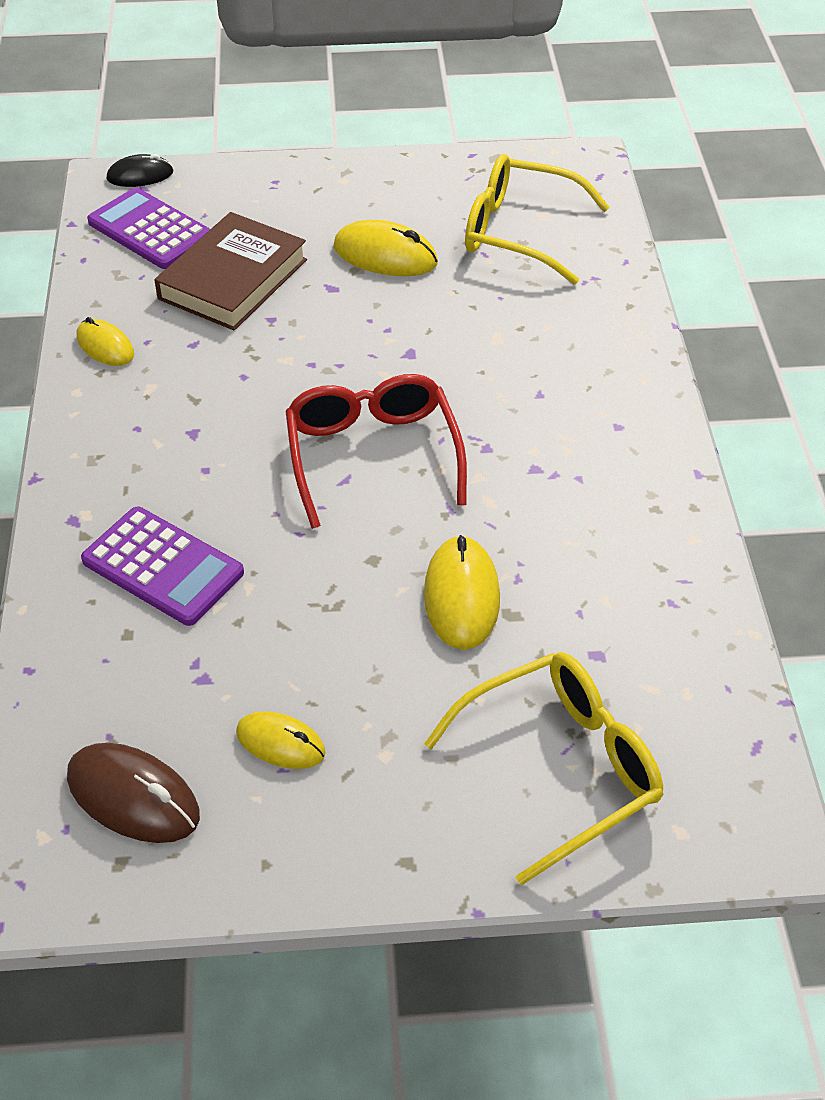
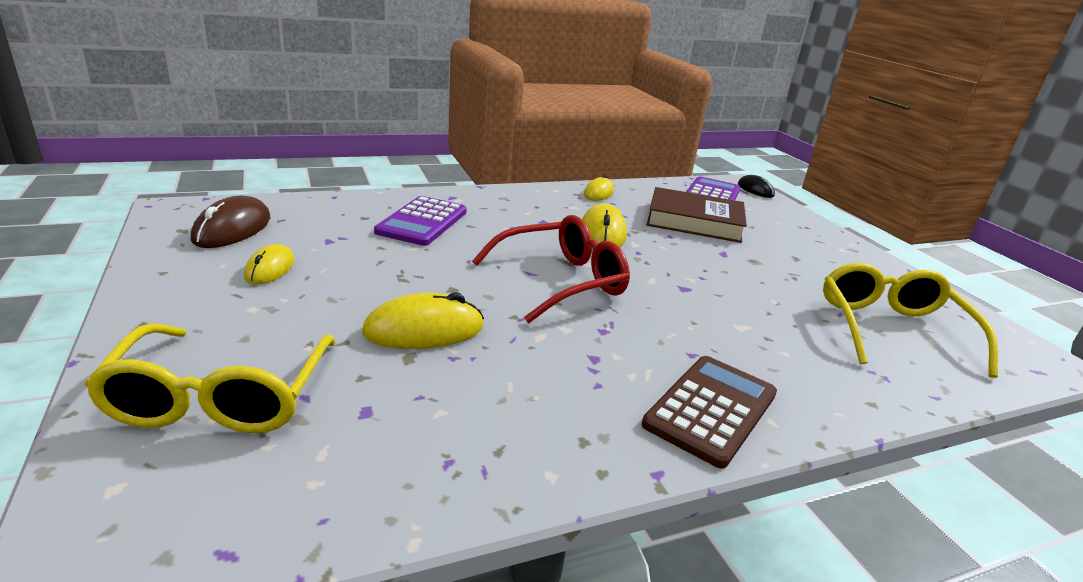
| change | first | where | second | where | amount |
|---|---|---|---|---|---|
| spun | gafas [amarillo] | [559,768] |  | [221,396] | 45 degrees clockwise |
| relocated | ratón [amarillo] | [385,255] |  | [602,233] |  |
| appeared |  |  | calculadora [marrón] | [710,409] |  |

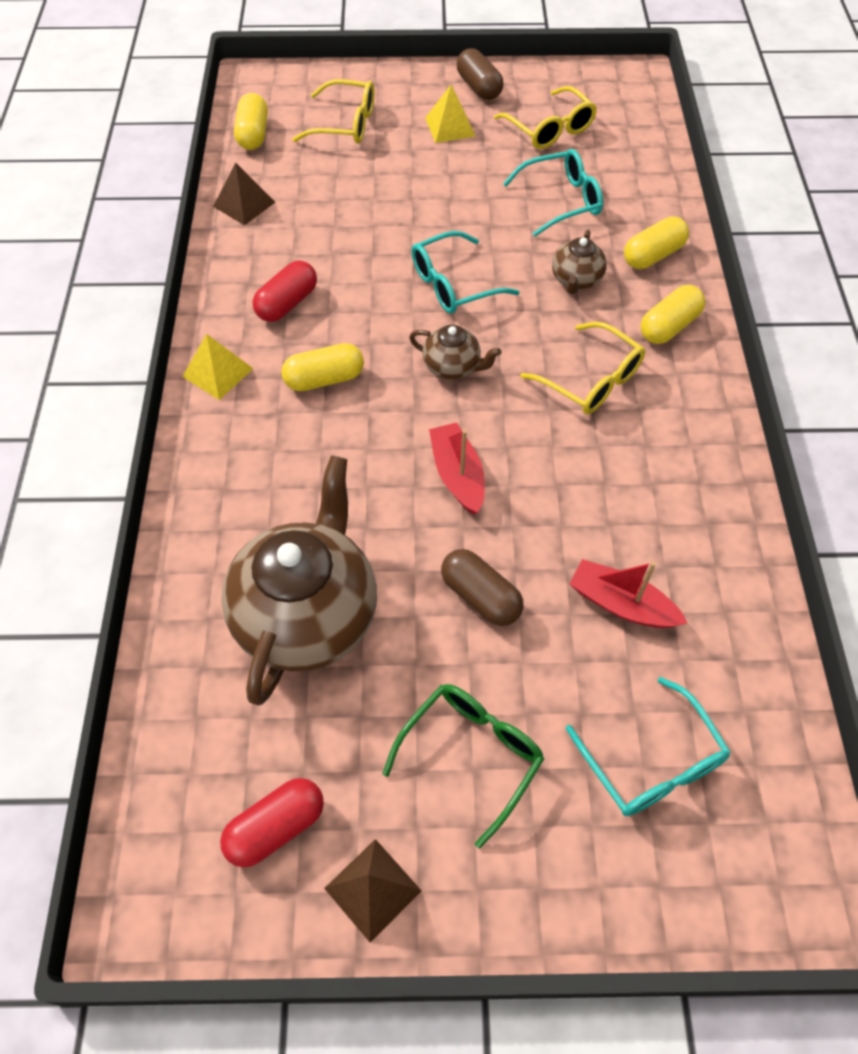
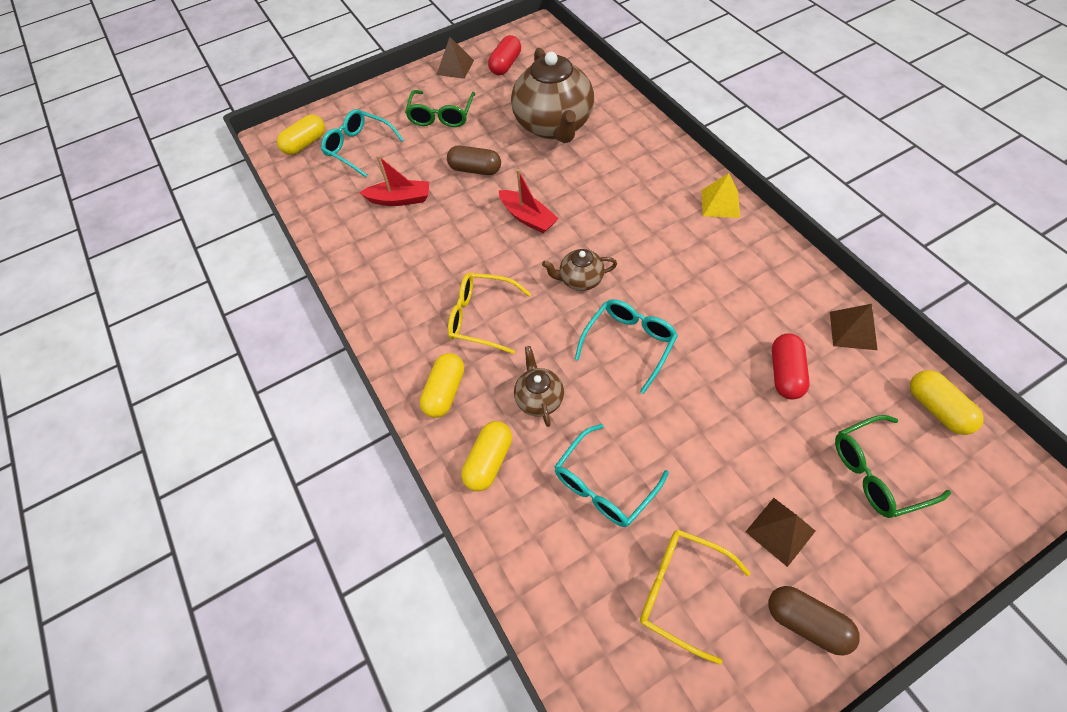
| change | first | where | second | where | amount |
|---|---|---|---|---|---|
| relocated | cápsula [amarillo] | [324,379] |  | [305,144] |  |
| colour | pirámide [amarillo] | [450,127] | pirámide [marrón] | [780,531] |  |
| relocated | cápsula [rojo] | [287,303] |  | [785,373] |  |
| colour | gafas [amarillo] | [345,124] | gafas [verde] | [876,473] |  |

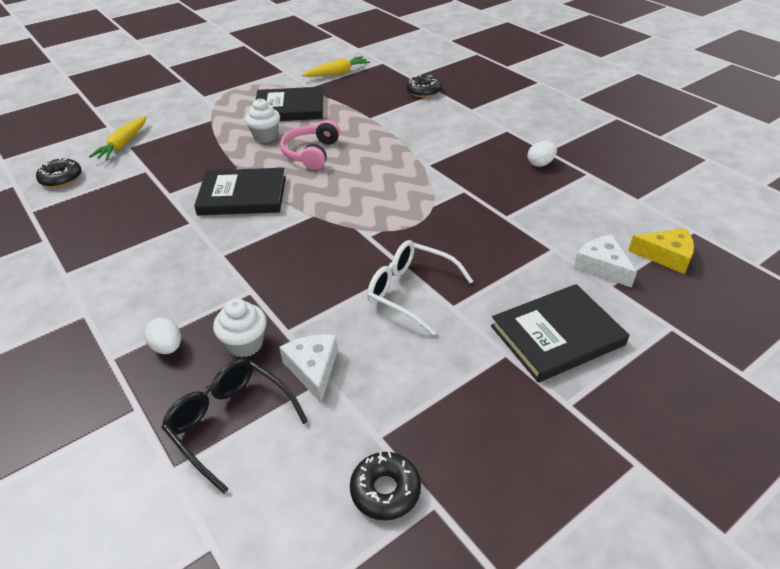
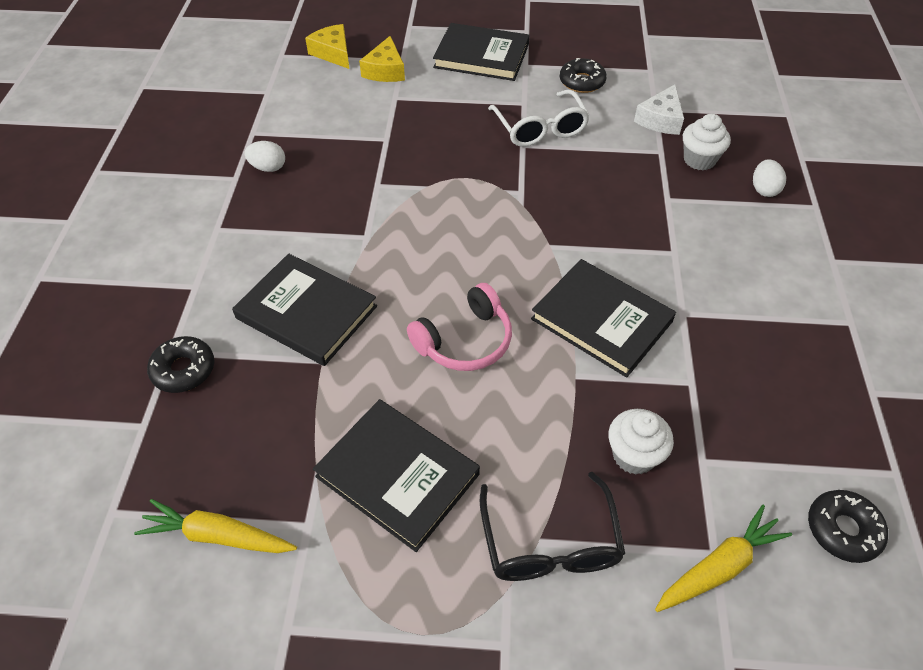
| change | first | where | second | where | amount |
|---|---|---|---|---|---|
| appeared |  |  | libro [negro] | [307,312] |  |
| colour | queso [blanco] | [602,267] | queso [amarillo] | [385,70] |  |
| relocated | gafas [negro] | [231,423] |  | [550,542] |  |
| relocated | rosquilla [negro] | [385,490] |  | [582,82] |  |
| relocated | magdalena [blanco] | [265,136] |  | [634,455] |  |

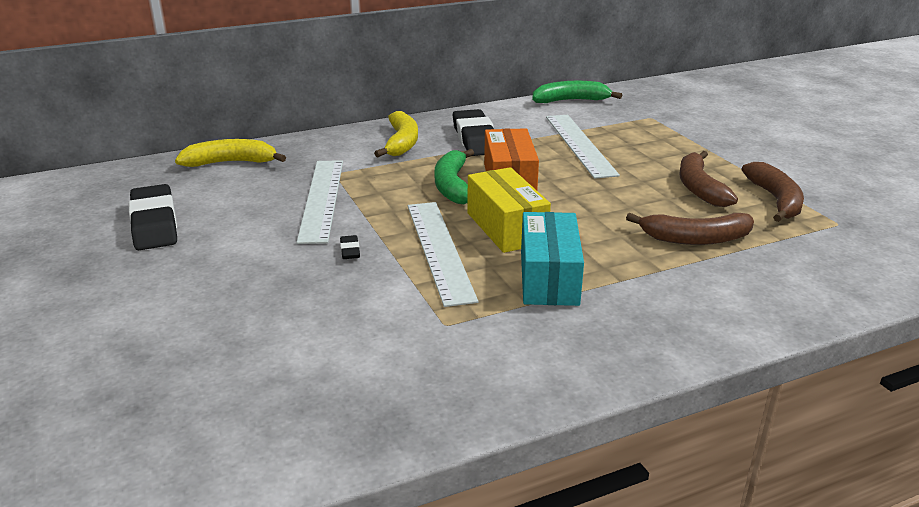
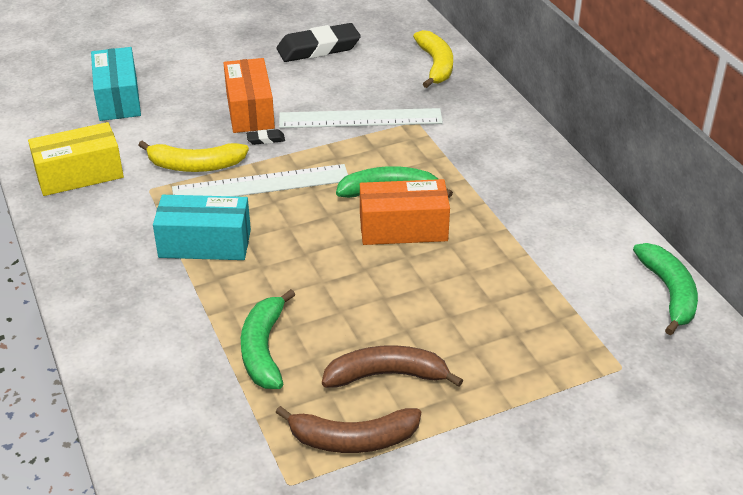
| change | first | where | second | where | amount |
|---|---|---|---|---|---|
| relocated | caja [amarillo] | [506,228] |  | [79,174] |  |
| appeared |  |  | caja [turquesa] | [118,98] |  |
| relocated | plátano [amarillo] | [401,143] |  | [195,166] |  |
| appeared |  |  | caja [naranja] | [250,110] |  |
| colour | plátano [marrón] | [696,239] | plátano [verde] | [263,349] |  |
| missing | goma de borrar [negro] | [475,139] |  |  |  |
| missing | regla [blanco] | [580,144] |  |  |  |

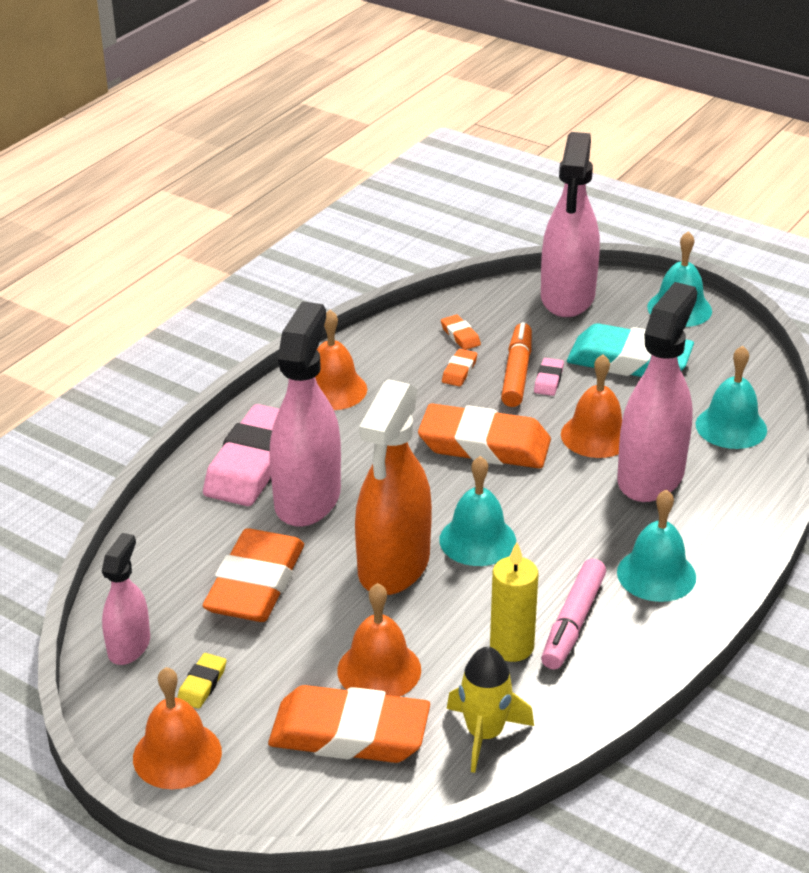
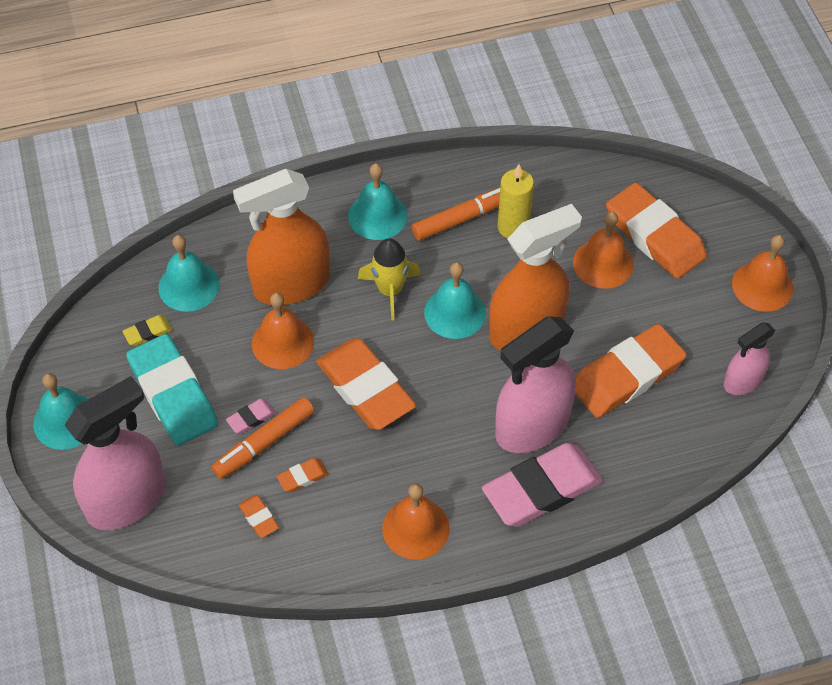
| change | first | where | second | where | amount |
|---|---|---|---|---|---|
| relocated | goma de borrar [amarillo] | [202,684] |  | [148,333] |  |
| colour | pulverizador [rosa] | [651,476] | pulverizador [naranja] | [291,284] |  |
| spun | goma de borrar [naranja] | [460,336] |  | [258,518] | 45 degrees counterclockwise |
| relocated | cohete [amarillo] | [484,734] |  | [390,290] |  |
| colour | rotulador [rosa] | [573,622] | rotulador [naranja] | [462,219] |  |

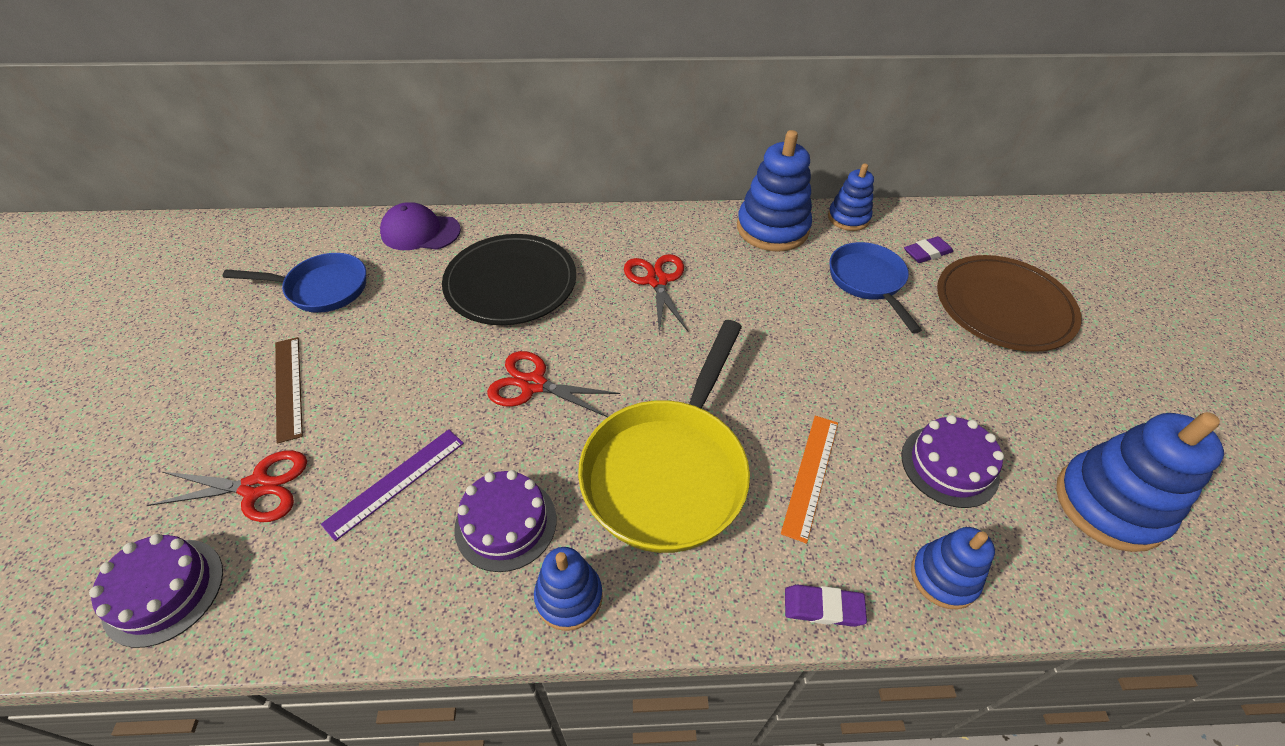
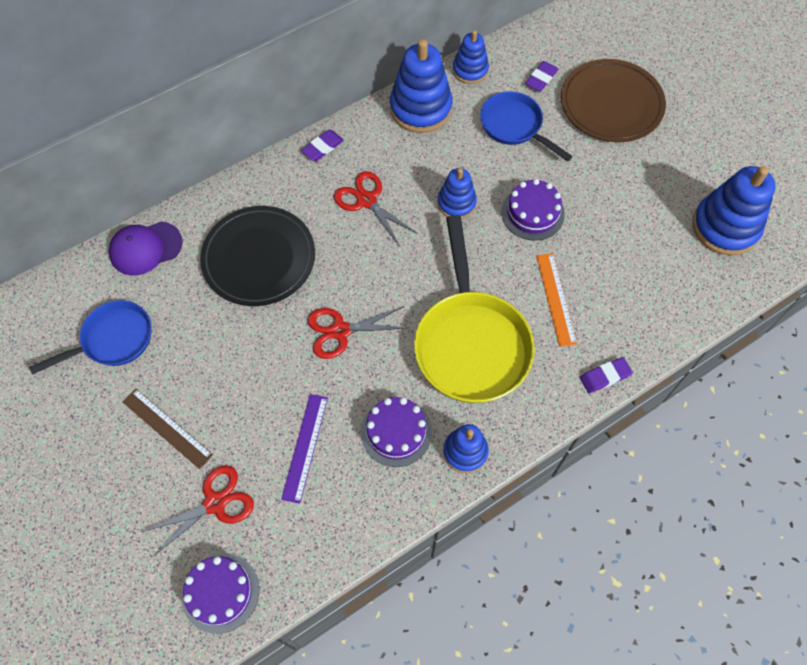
| change | first | where | second | where | amount |
|---|---|---|---|---|---|
| appeared |  |  | goma de borrar [morado] | [322,147] |  |
| relocated | juguete apilable [azul] | [943,577] |  | [456,203] |  |
| relocated | tarta [morado] | [949,465] |  | [532,213] |  |

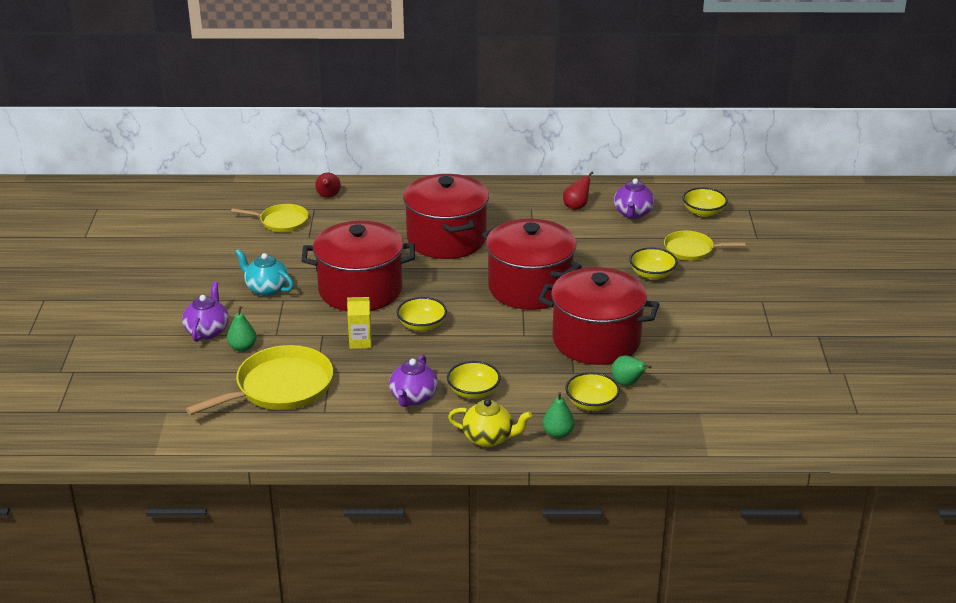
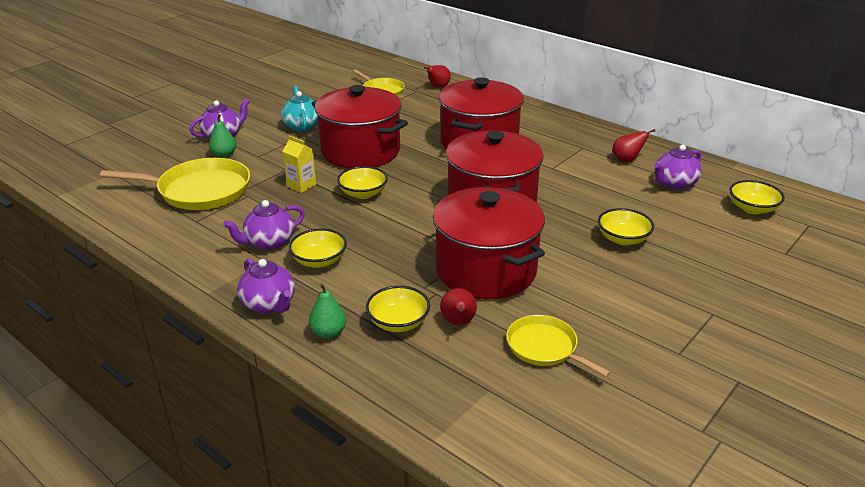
| change | first | where | second | where | amount |
|---|---|---|---|---|---|
| colour | tetera [amarillo] | [489,438] | tetera [morado] | [269,304] |  |
| colour | pera [verde] | [627,383] | pera [rojo] | [458,322] |  |
| relocated | sartén [amarillo] | [691,249] |  | [545,347] |  |

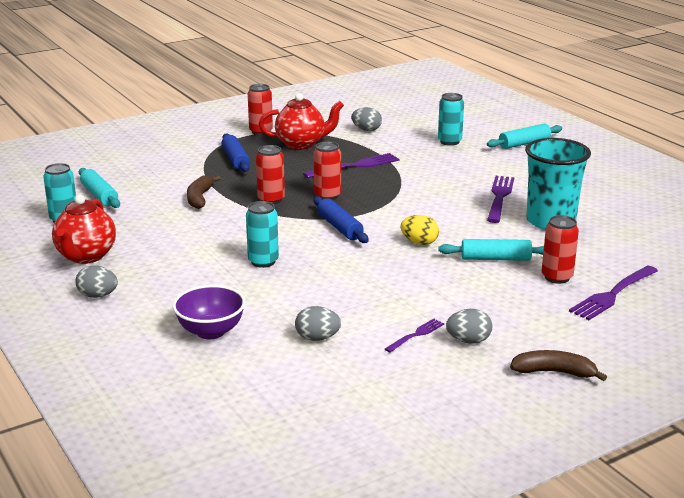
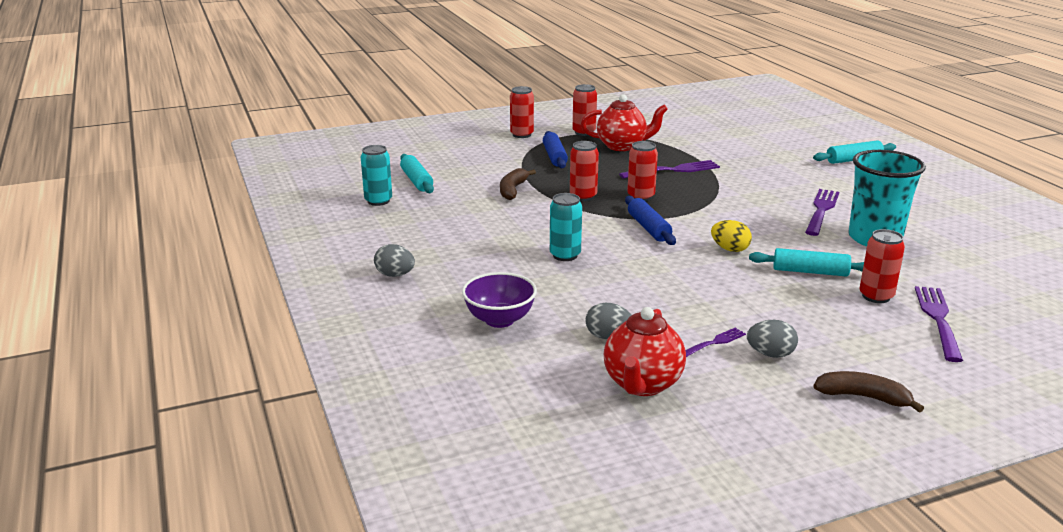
| change | first | where | second | where | amount |
|---|---|---|---|---|---|
| appeared |  |  | lata [rojo] | [522,135] |  |
| relocated | tetera [rojo] | [86,256] |  | [642,384] |  |
| spun | tenedor [morado] | [613,294] |  | [938,319] | 135 degrees clockwise |
| missing | huevo [gris] | [366,130] |  |  |  |
| missing | lata [turquesa] | [449,142] |  |  |  |

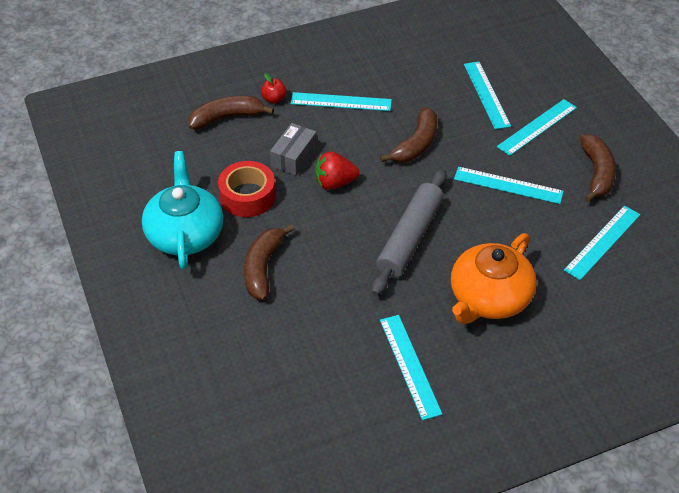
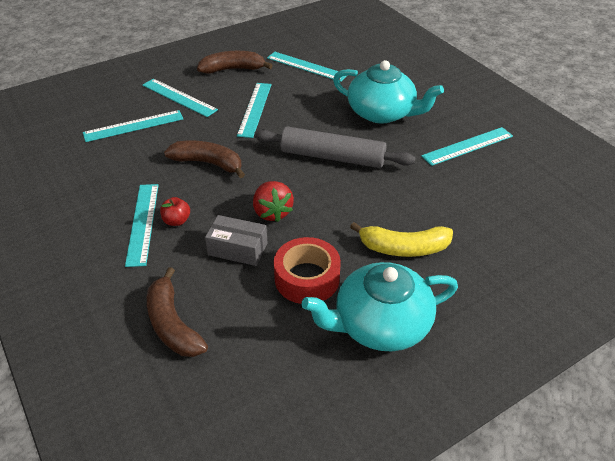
| change | first | where | second | where | amount |
|---|---|---|---|---|---|
| relocated | manzana [rojo] | [274,99] |  | [177,221] |  |
| colour | tetera [naranja] | [489,298] | tetera [turquesa] | [382,113] |  |
| colour | plátano [marrón] | [263,268] | plátano [amarillo] | [404,248] |  |

